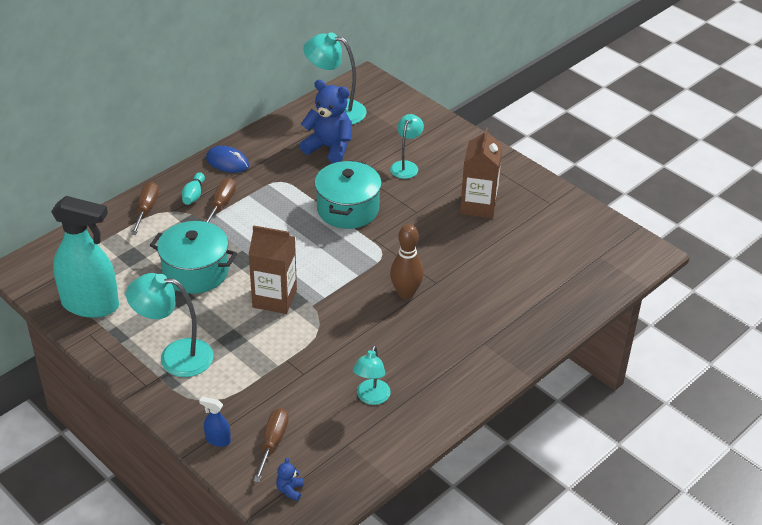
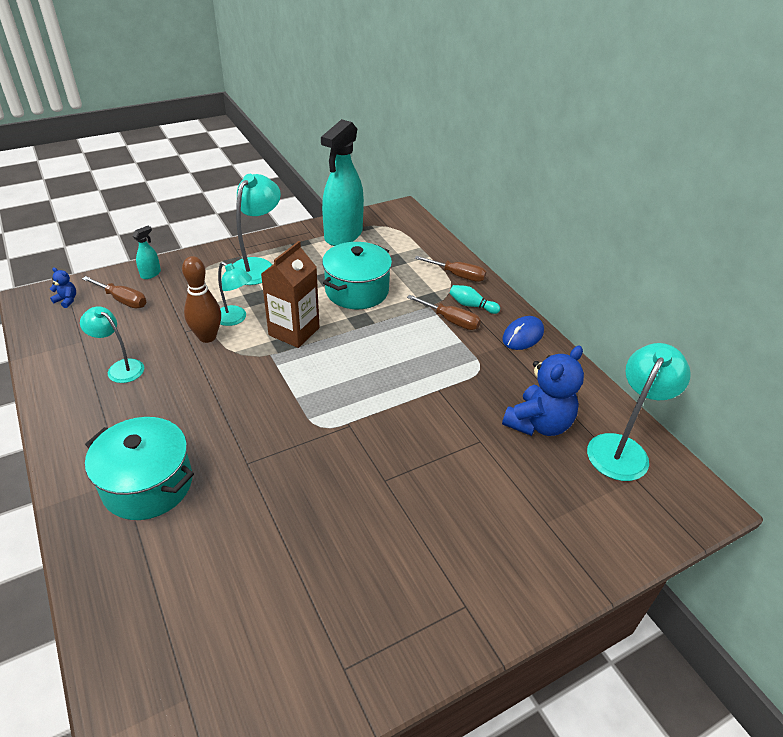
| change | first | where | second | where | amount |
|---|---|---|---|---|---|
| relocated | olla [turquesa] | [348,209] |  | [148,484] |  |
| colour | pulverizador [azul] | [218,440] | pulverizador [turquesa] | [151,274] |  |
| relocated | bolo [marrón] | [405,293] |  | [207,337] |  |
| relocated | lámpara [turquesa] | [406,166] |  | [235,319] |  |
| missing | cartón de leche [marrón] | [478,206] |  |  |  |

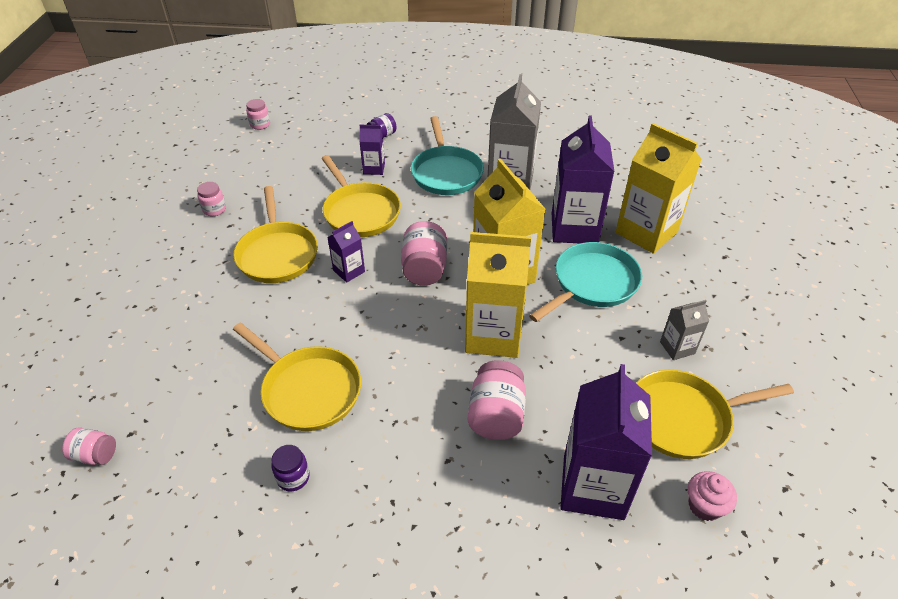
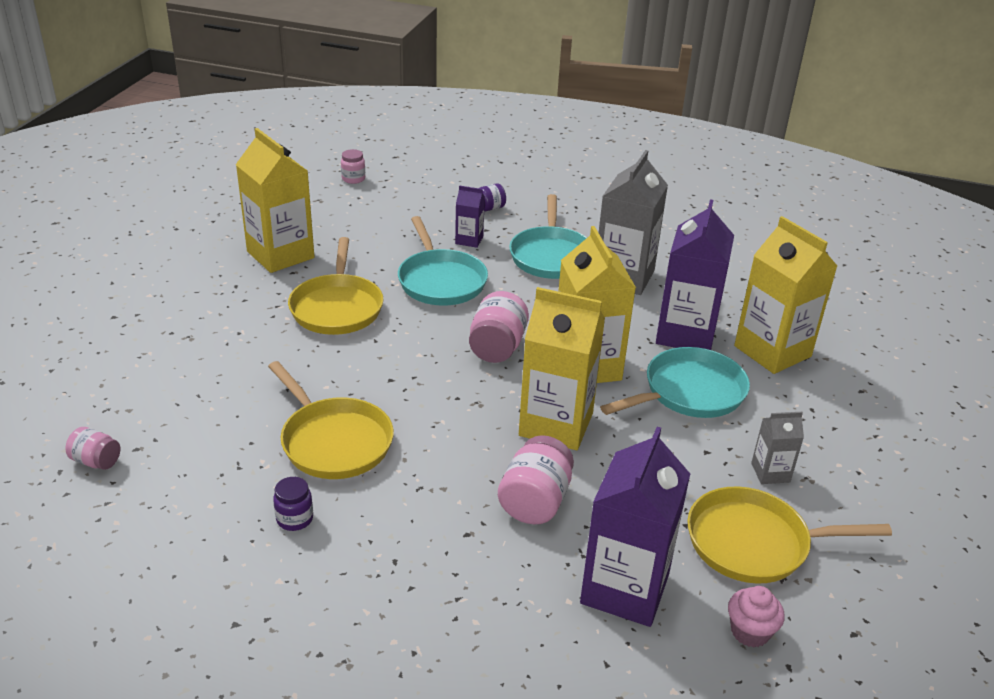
| change | first | where | second | where | amount |
|---|---|---|---|---|---|
| exchanged | tarro [rosa] | [214,210] | cartón de leche [amarillo] | [280,255] |  |
| colour | sartén [amarillo] | [360,212] | sartén [turquesa] | [440,281] |  |
| missing | cartón de leche [morado] | [349,271] |  |  |  |

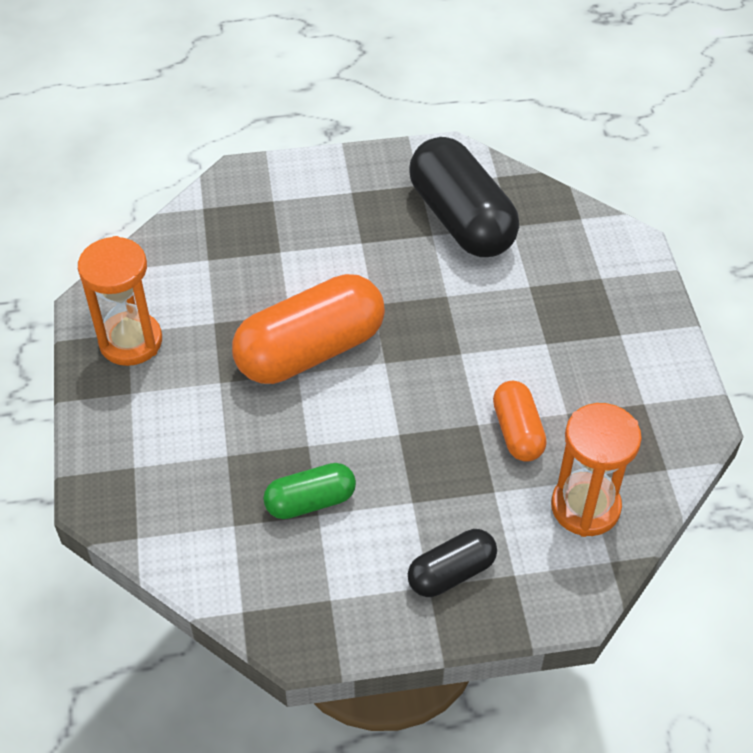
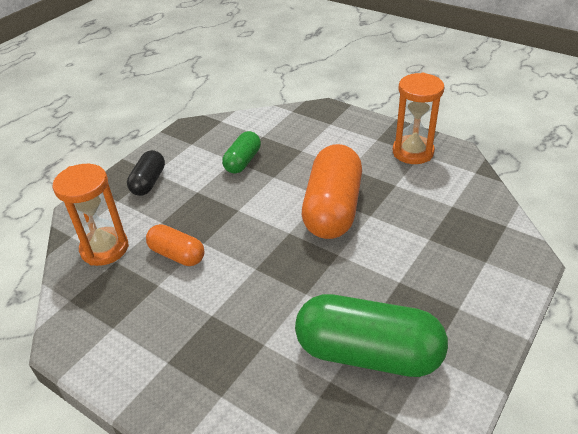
| change | first | where | second | where | amount |
|---|---|---|---|---|---|
| colour | cápsula [negro] | [461,219] | cápsula [verde] | [368,353] |  |

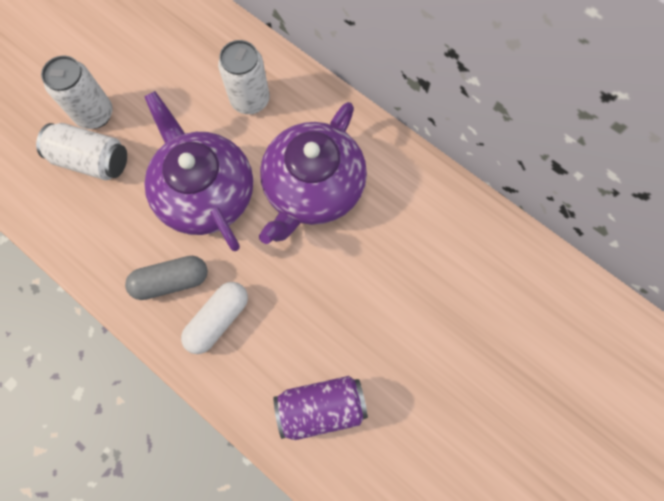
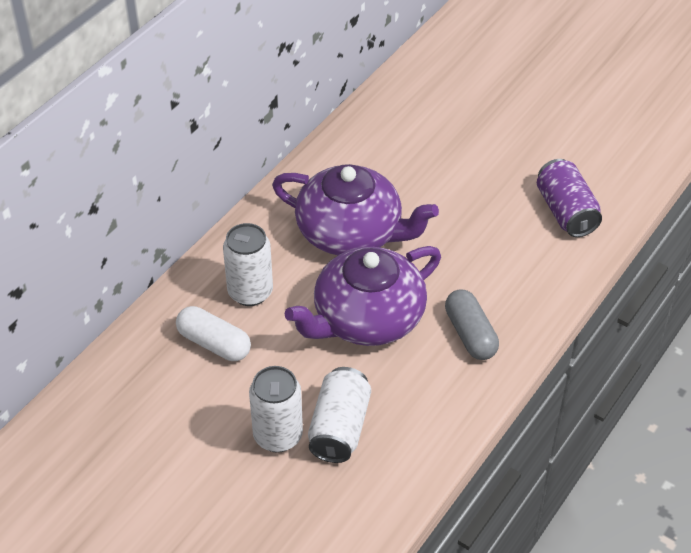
| change | first | where | second | where | amount |
|---|---|---|---|---|---|
| relocated | cápsula [blanco] | [218,320] |  | [214,343] |  |

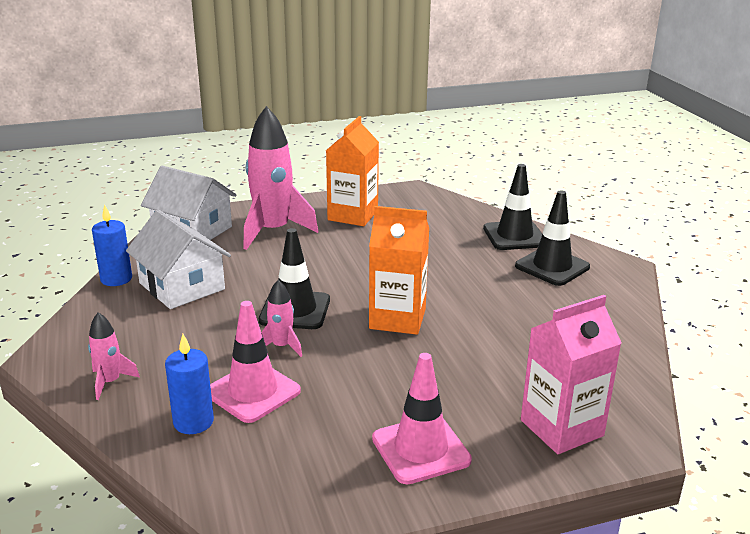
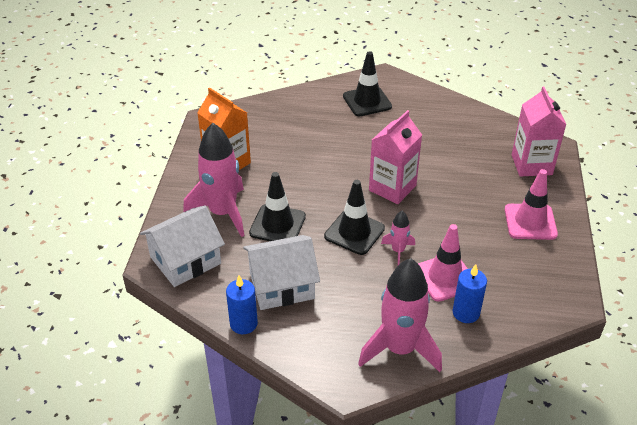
| change | first | where | second | where | amount |
|---|---|---|---|---|---|
| relocated | cono de tráfico [negro] | [514,236] |  | [277,225] |  |
| size | cohete [rosa] | [110,382] |  | [400,349] | x2.12 |
| colour | cartón de leche [naranja] | [397,319] | cartón de leche [rosa] | [392,188] |  |

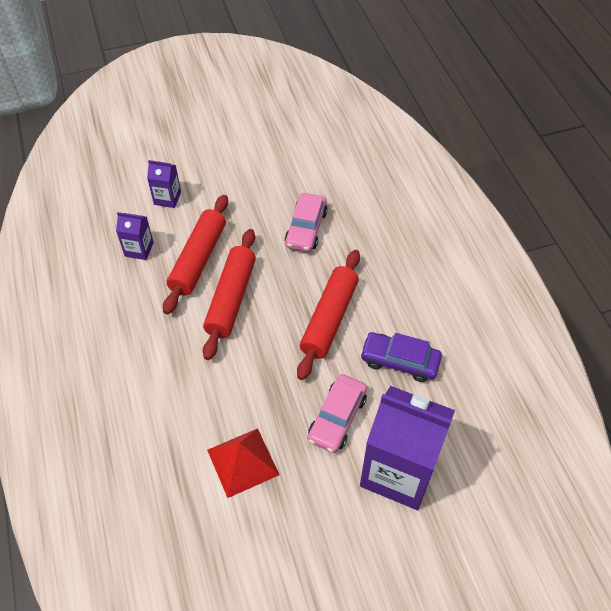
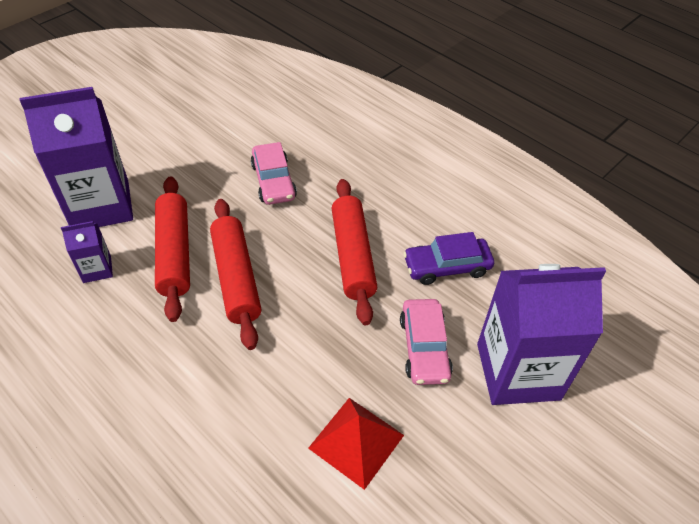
| change | first | where | second | where | amount |
|---|---|---|---|---|---|
| size | cartón de leche [morado] | [167,198] |  | [101,206] | x2.21 |

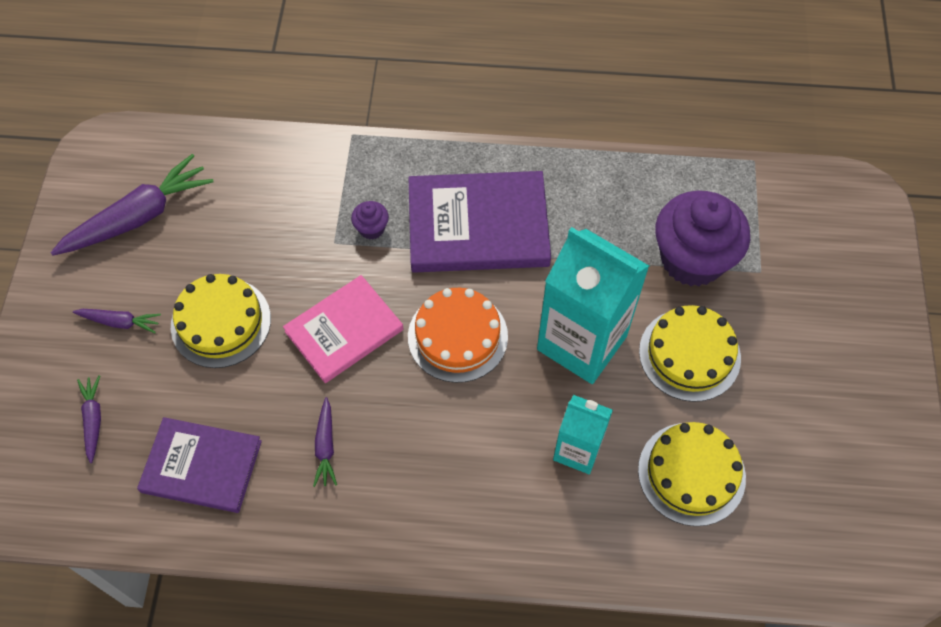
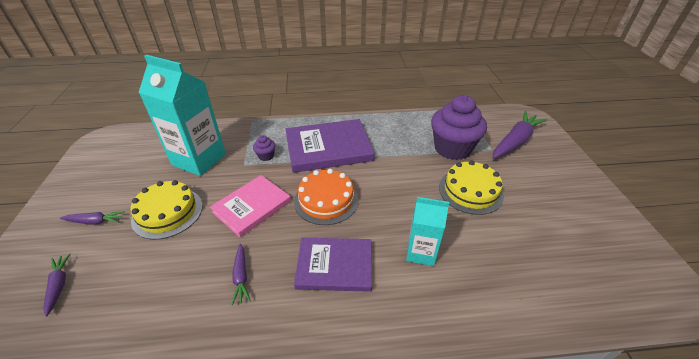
| change | first | where | second | where | amount |
|---|---|---|---|---|---|
| relocated | cartón de leche [turquesa] | [582,342] |  | [199,159] |  |
| relocated | libro [morado] | [201,466] |  | [334,266] |  |
| relocated | zanahoria [morado] | [139,217] |  | [515,141] |  |
| missing | tarta [amarillo] | [691,473] |  |  |  |

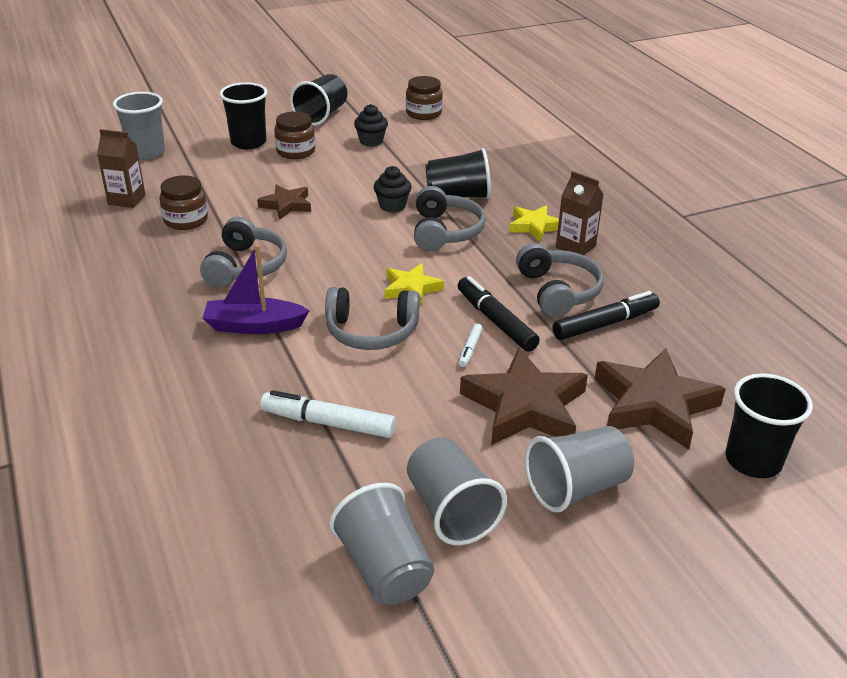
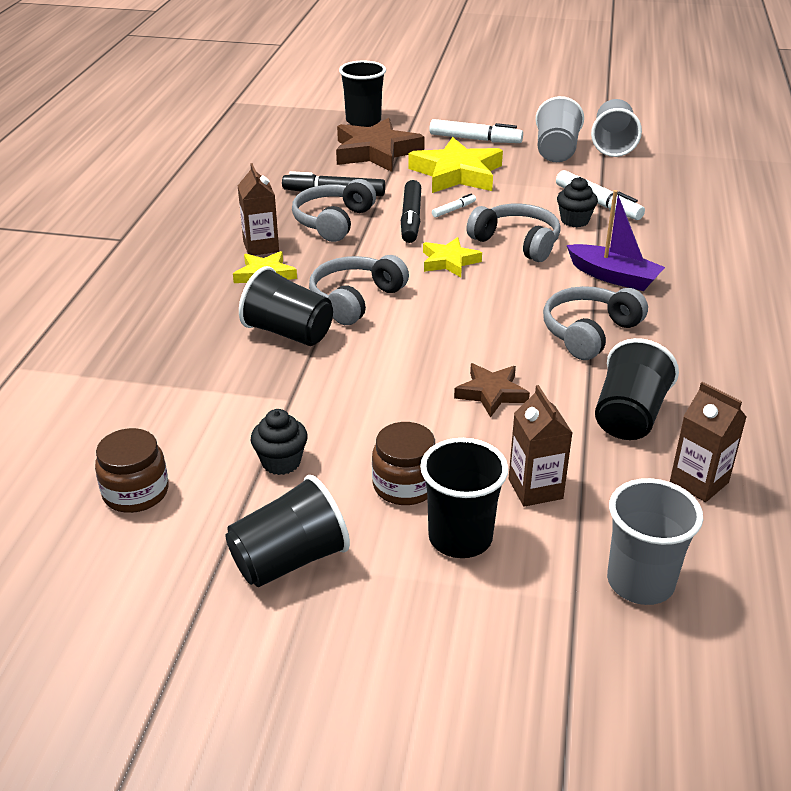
| change | first | where | second | where | amount |
|---|---|---|---|---|---|
| colour | estrella [marrón] | [525,406] | estrella [amarillo] | [457,173] |  |
| exchanged | vaso [gris] | [576,488] | rotulador [blanco] | [475,139] |  |
| appeared |  |  | cartón de leche [marrón] | [535,489] |  |
| relocated | magdalena [negro] | [392,206] |  | [574,220] |  |
| exchanged | tarro [marrón] | [186,220] | vaso [negro] | [629,416] |  |

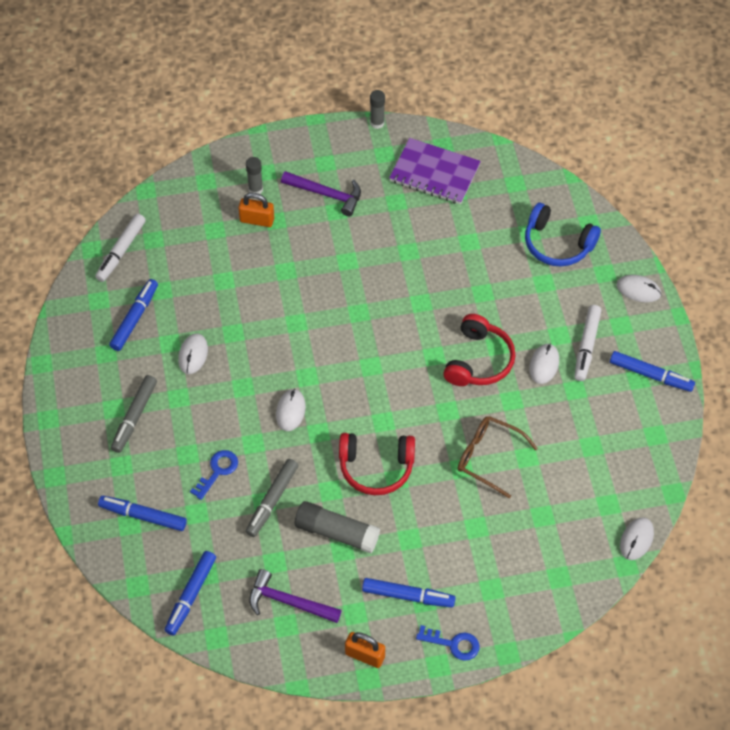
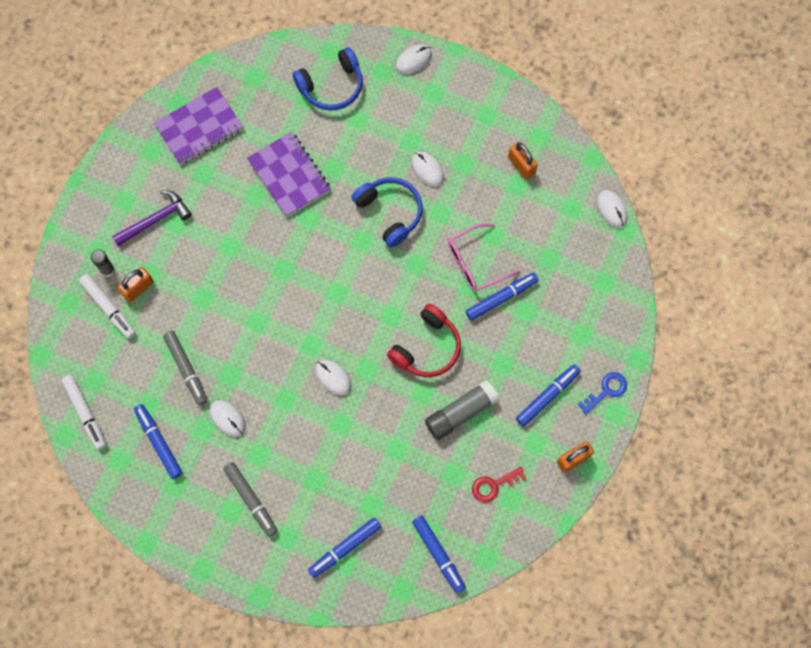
| change | first | where | second | where | amount |
|---|---|---|---|---|---|
| relocated | rotulador [blanco] | [587,346] |  | [109,308] |  |
| relocated | rotulador [gris] | [272,501] |  | [186,369] |  |
| appeared |  |  | cuaderno [morado] | [289,175] |  |
| colour | auriculares [rojo] | [478,360] | auriculares [azul] | [390,212] |  |
| colour | gafas [marrón] | [488,457] | gafas [rosa] | [475,262] |  |
| relocated | rotulador [azul] | [651,375] |  | [501,298] |  |
| exchanged | martillo [morado] | [288,602] | llave [rojo] | [494,485] |  |
| appeared |  |  | candado [naranja] | [521,165] |  |
| missing | llave [azul] | [217,471] |  |  |  |
| missing | barra de pegamento [gris] | [377,123] |  |  |  |

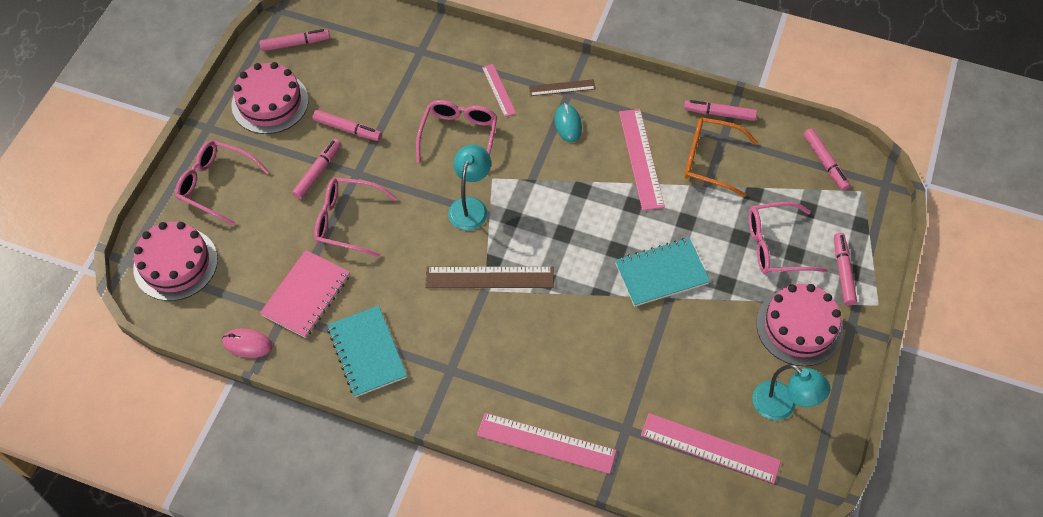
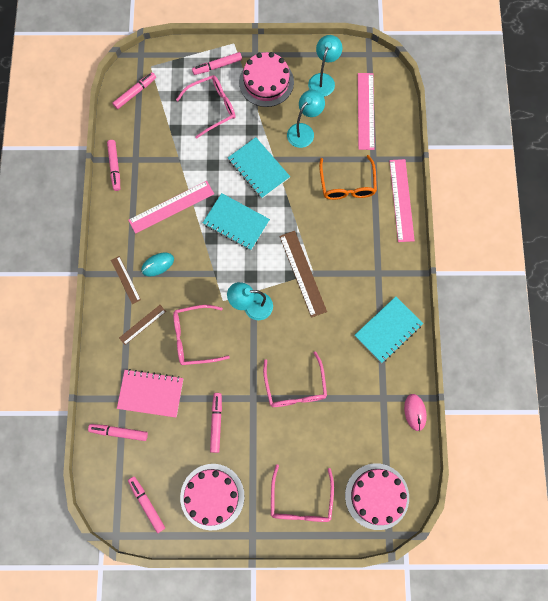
| change | first | where | second | where | amount |
|---|---|---|---|---|---|
| relocated | rotulador [rosa] | [318,172] |  | [119,432] |  |
| relocated | cuaderno [rosa] | [306,295] |  | [151,393] |  |
| colour | regla [rosa] | [498,90] | regla [marrón] | [142,324] |  |
| spun | gafas [rosa] | [775,246] |  | [212,107] | 90 degrees counterclockwise |
| appeared |  |  | cuaderno [turquesa] | [236,222] |  |
| appeared |  |  | lámpara [turquesa] | [304,131] |  |
| relocated | gafas [naranja] | [710,160] |  | [347,184] |  |

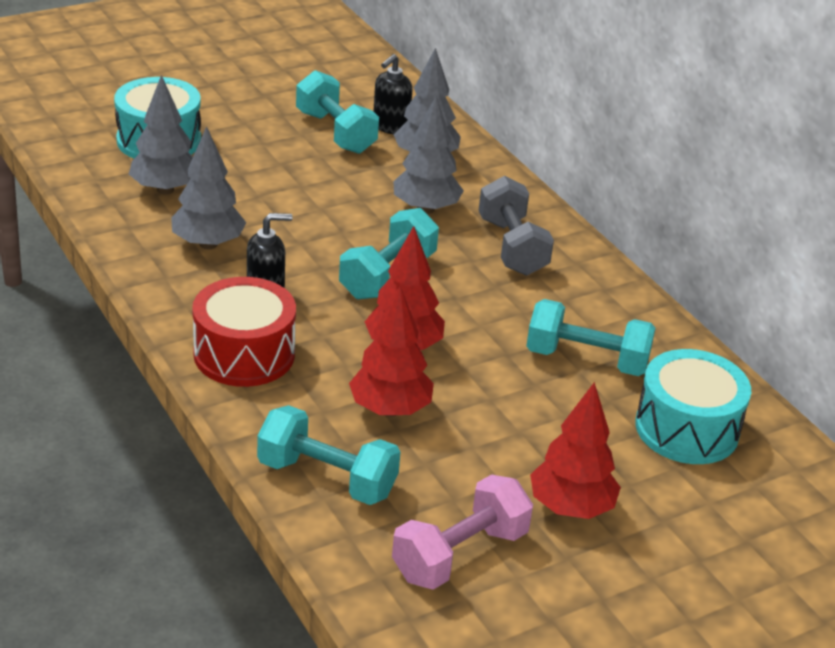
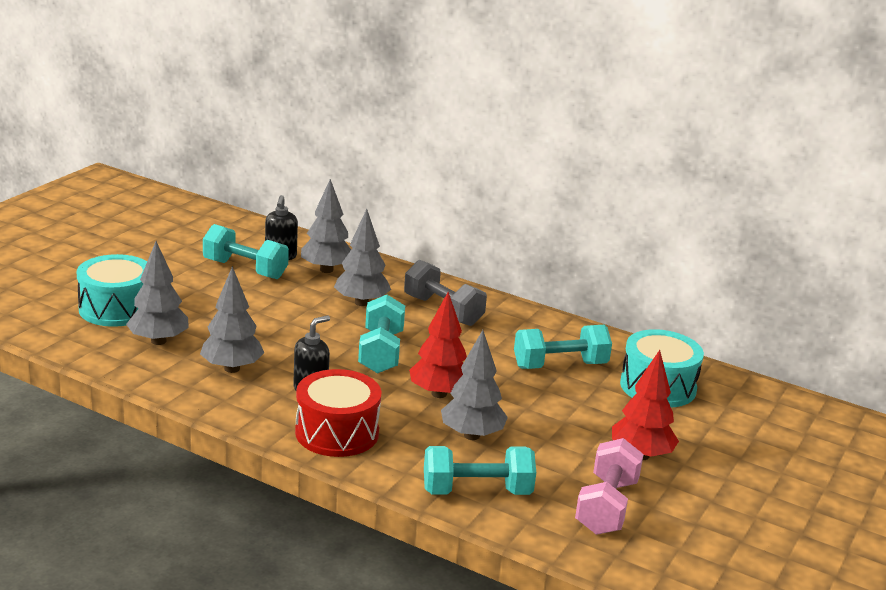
| change | first | where | second | where | amount |
|---|---|---|---|---|---|
| colour | árbol [rojo] | [390,409] | árbol [gris] | [472,435] |  |

